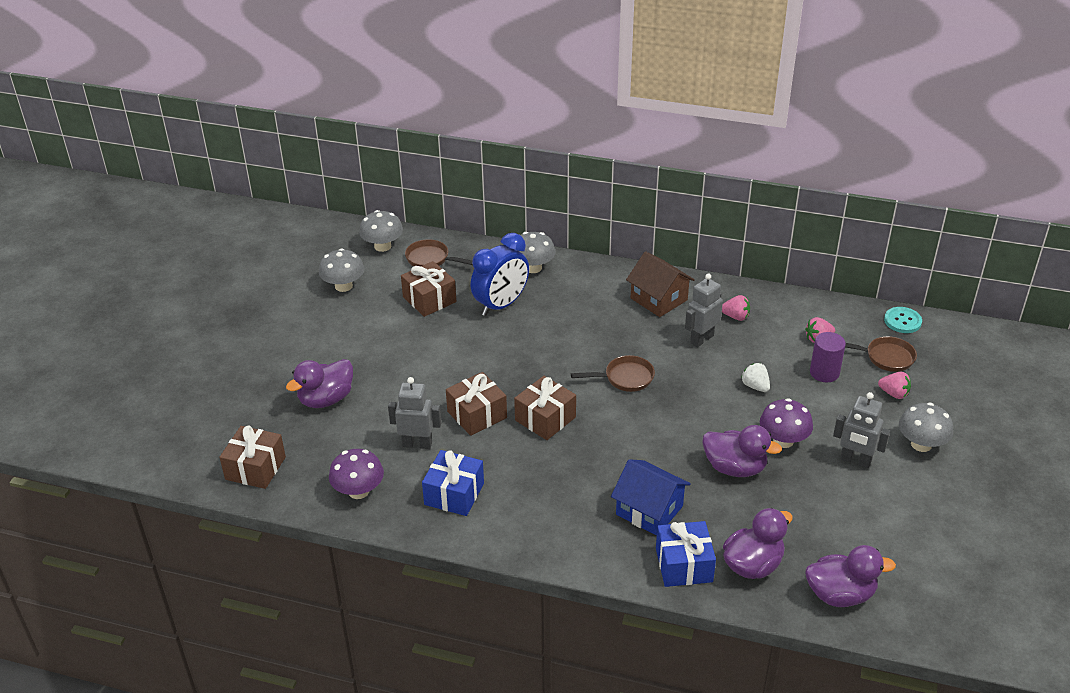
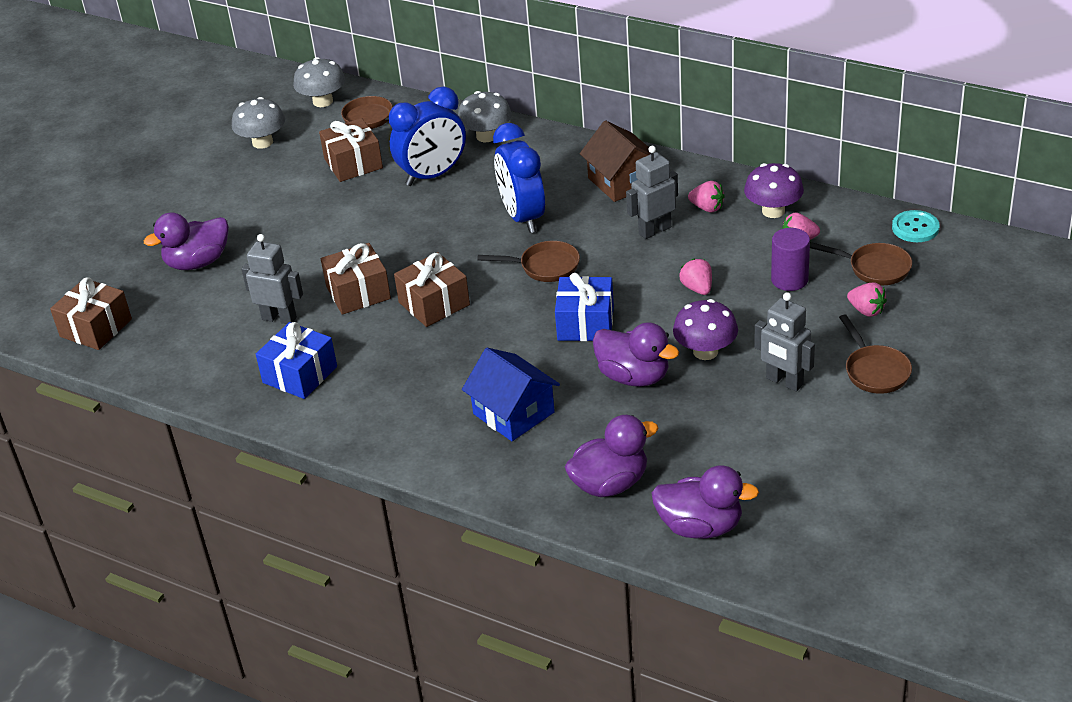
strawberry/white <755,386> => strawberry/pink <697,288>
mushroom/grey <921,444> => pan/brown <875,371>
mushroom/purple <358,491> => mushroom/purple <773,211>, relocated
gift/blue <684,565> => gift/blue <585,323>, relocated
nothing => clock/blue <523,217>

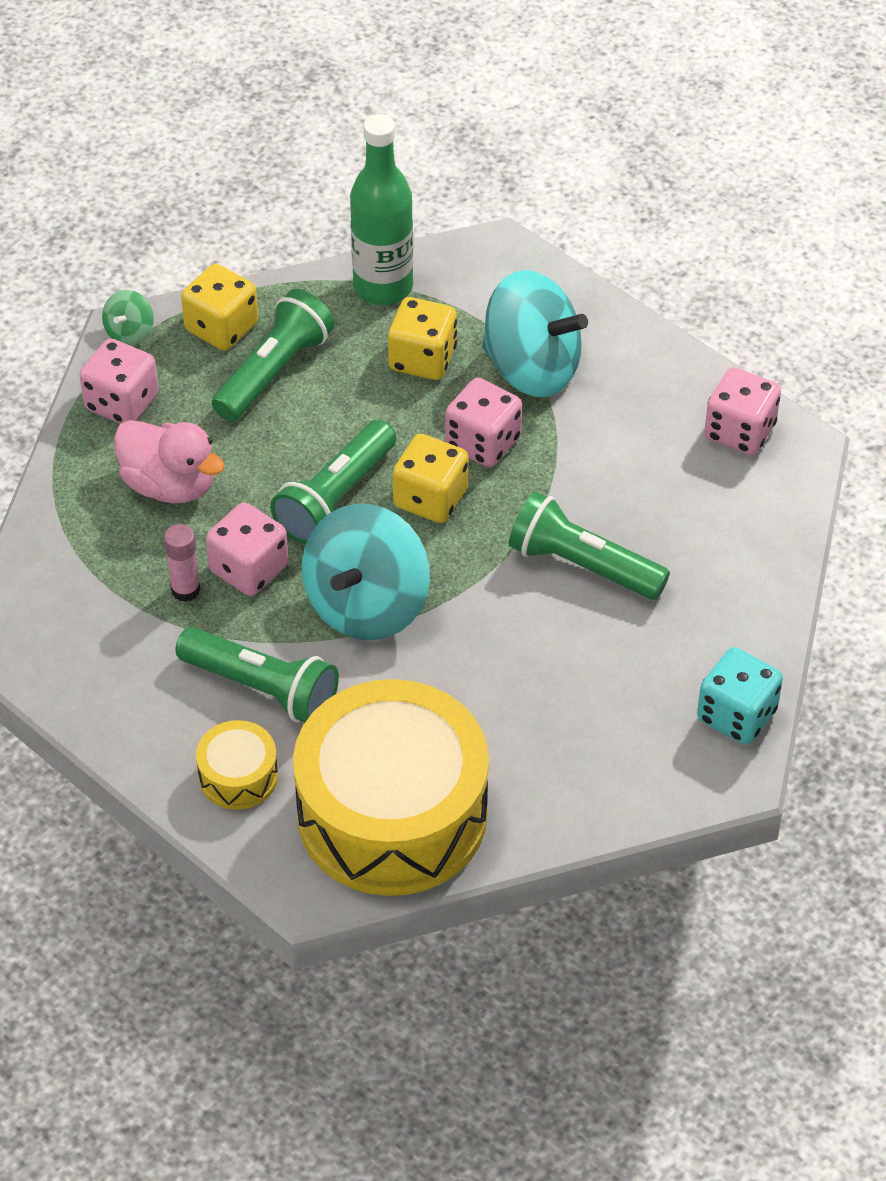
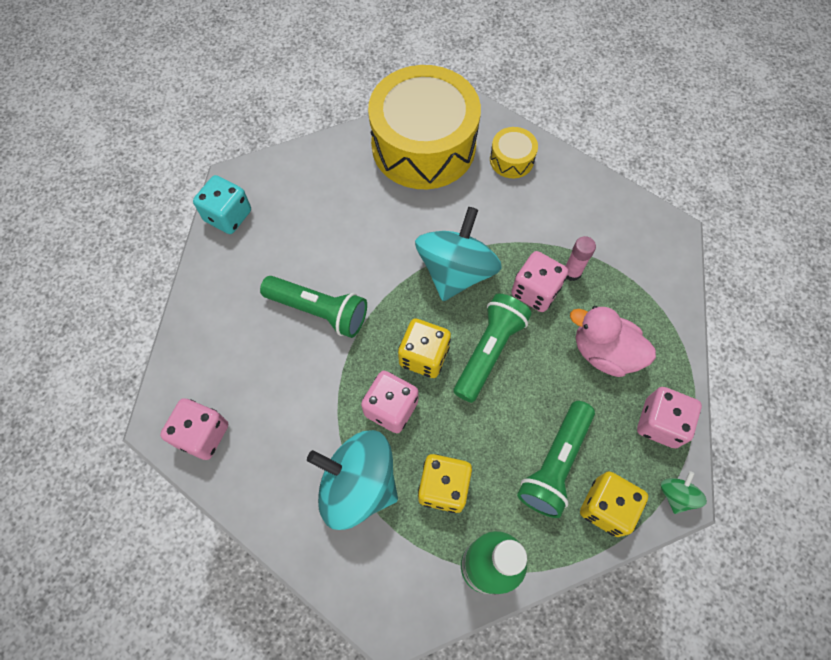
flashlight/green <262,688> => nothing

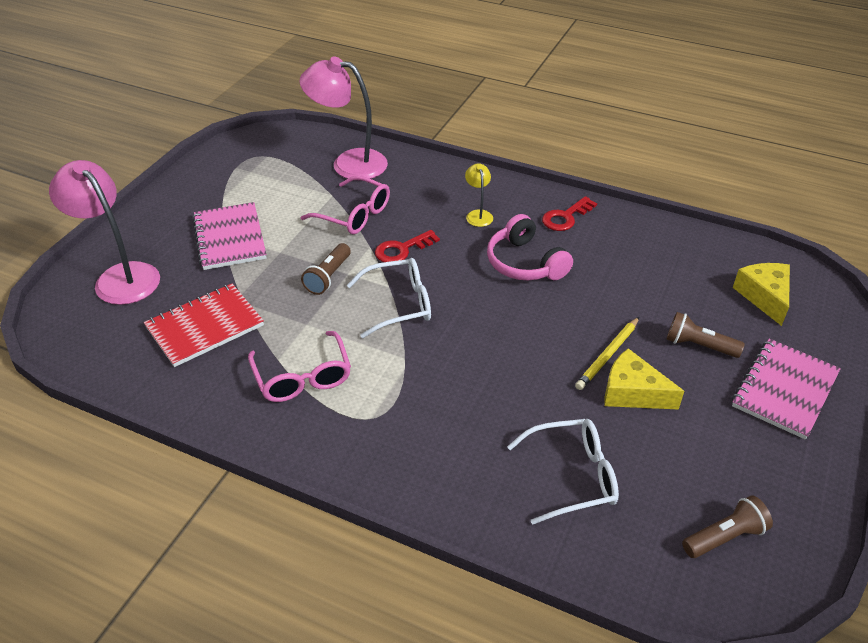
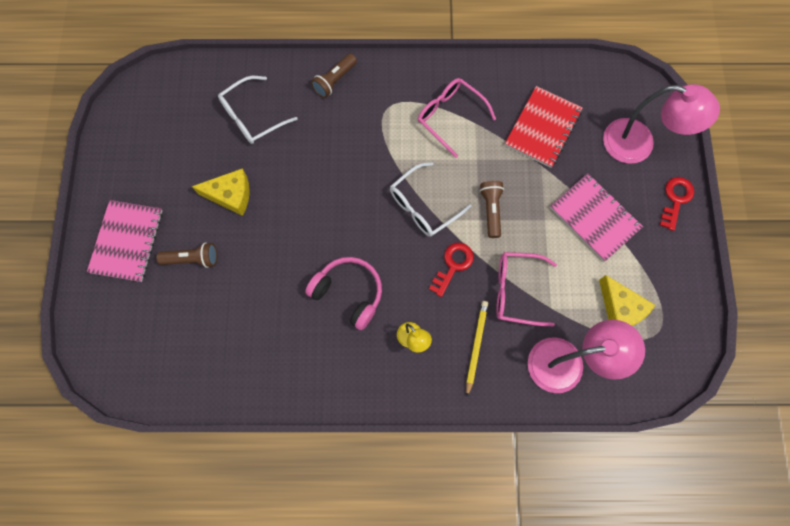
key/red <565,217> => key/red <675,199>, relocated
cheese/yellow <764,297> => cheese/yellow <620,308>, relocated
pencil/yellow <607,355> => pencil/yellow <476,346>, relocated
flashlight/brown <725,537> => flashlight/brown <334,80>, relocated

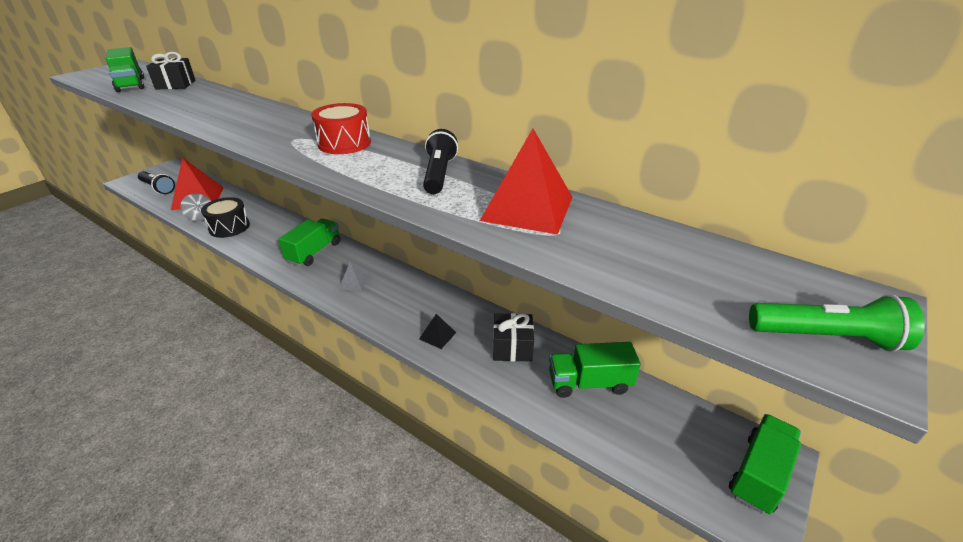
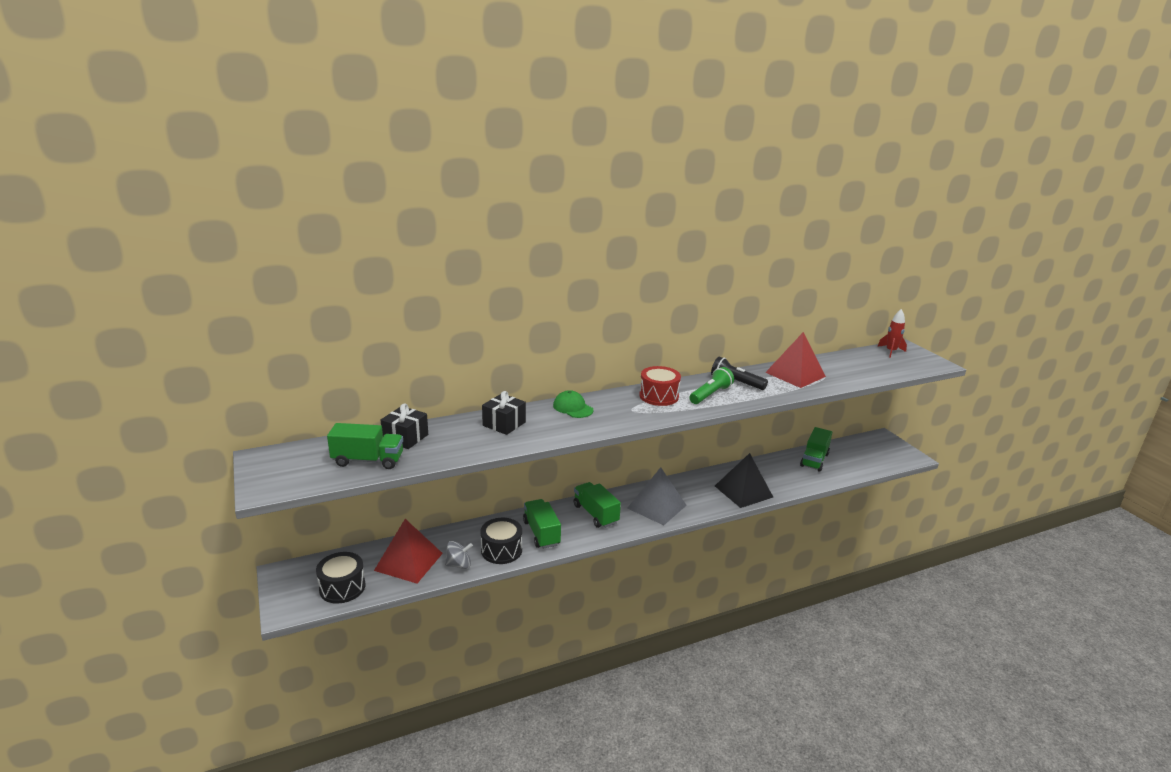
flashlight/black <158,188> => drum/black <342,587>
pyramid/grey <354,282> => pyramid/grey <657,506>, x2.17
flashlight/green <826,337> => flashlight/green <710,394>, relocated
gift/black <512,347> => gift/black <504,424>, relocated
pyramid/black <437,335> => pyramid/black <743,491>, x2.17
truck/green <759,474> => truck/green <541,533>, relocated
nothing => rocket/red <891,351>
nothing => cap/green <573,408>

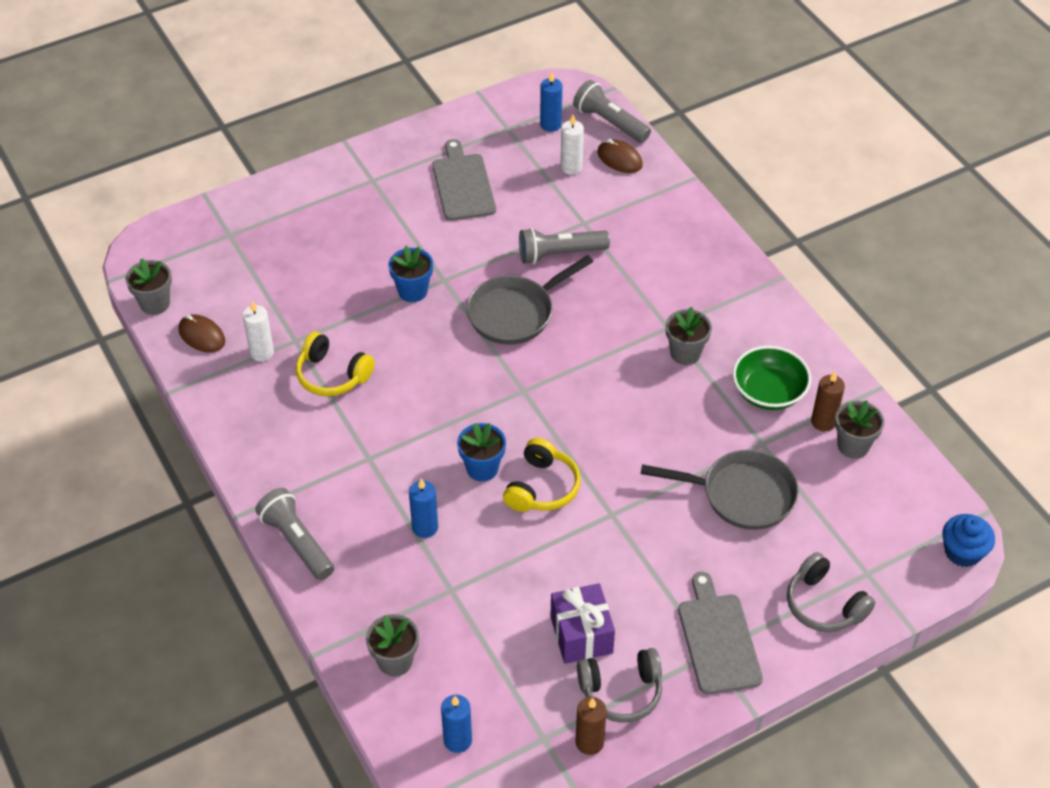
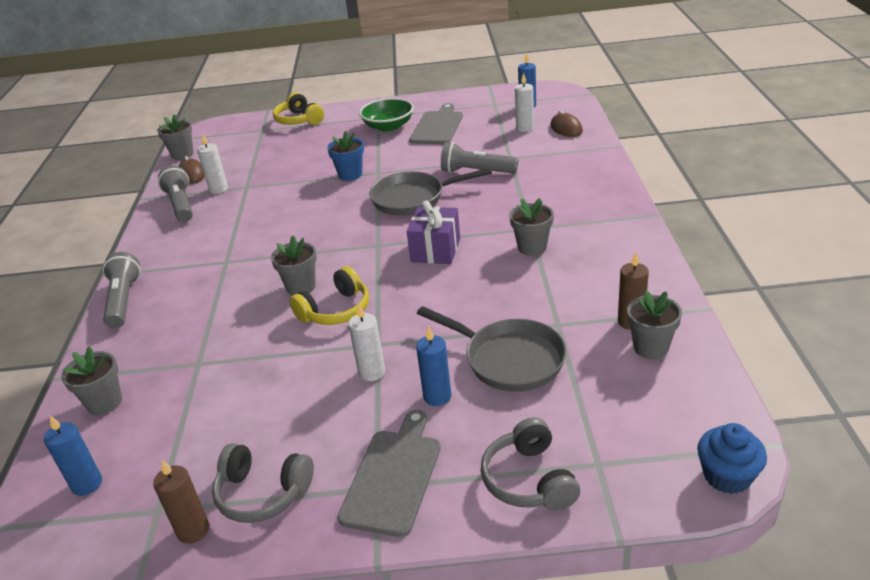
flashlight/grey <610,122> => flashlight/grey <181,204>, relocated
headphones/yellow <332,375> => headphones/yellow <299,120>, relocated
bowl/green <768,392> => bowl/green <388,126>, relocated
flower pot/blue <482,468> => flower pot/grey <301,287>
candle/blue <425,527> => candle/blue <437,396>, relocated
gift/purple <581,635> => gift/purple <436,250>, relocated
nothing => candle/white <371,372>

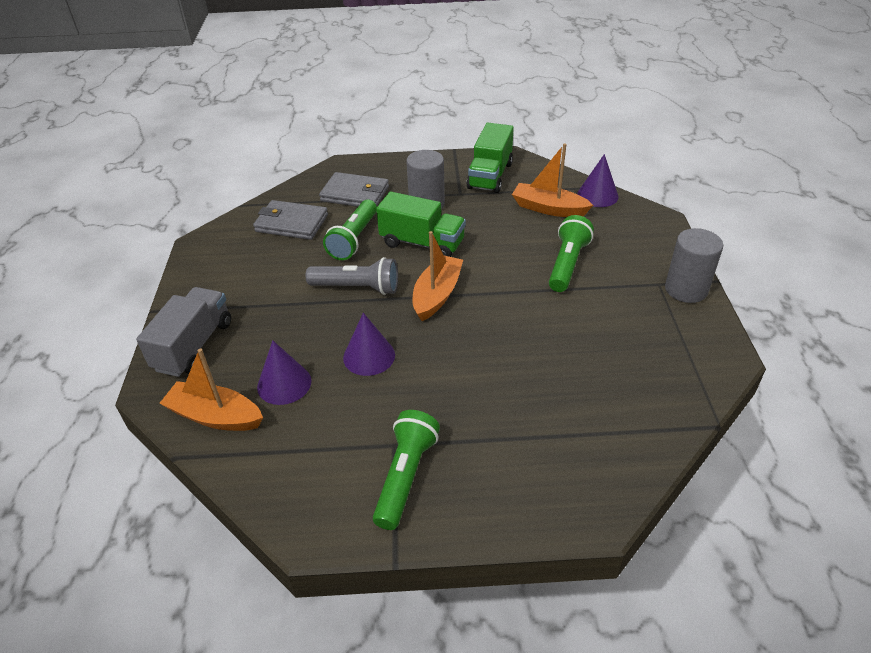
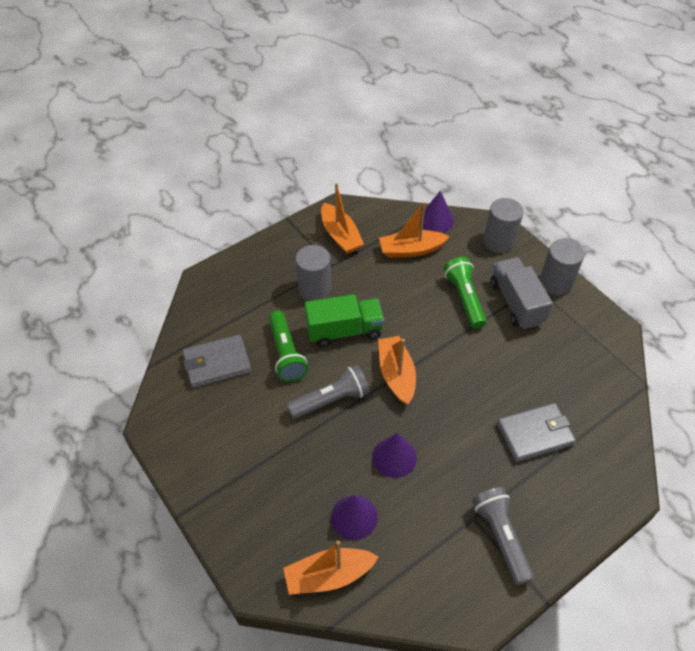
truck/green <490,176> => boat/orange <340,235>
wallet/grey <355,194> => wallet/grey <535,434>, relocated
truck/grey <194,346> => truck/grey <516,303>, relocated
flashlight/green <405,476> => flashlight/grey <501,537>
nothing => cylinder/grey <499,241>

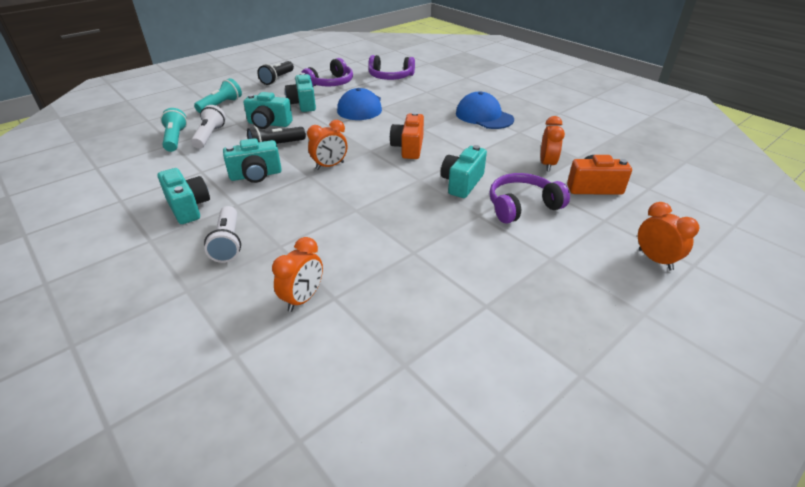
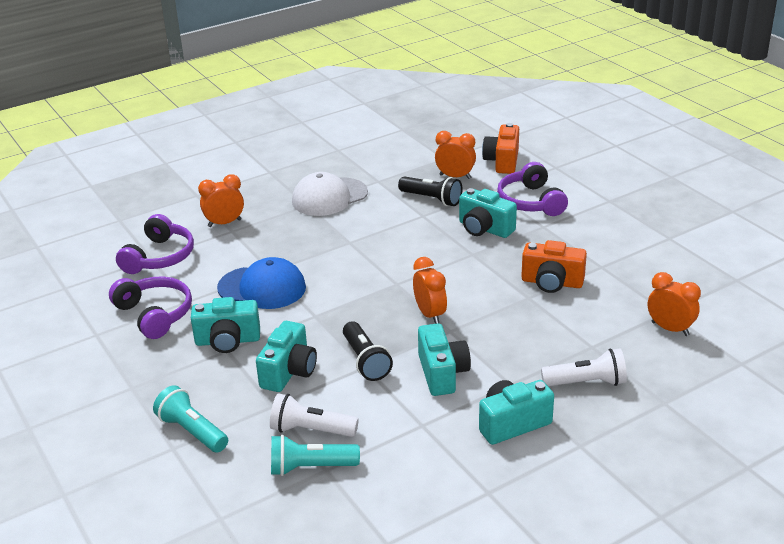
flashlight/black <277,79> => flashlight/black <431,199>, relocated
cap/blue <484,116> => cap/white <329,197>
camera/orange <408,148> => camera/orange <552,282>, relocated
clock/orange <655,259> => clock/orange <224,223>, relocated

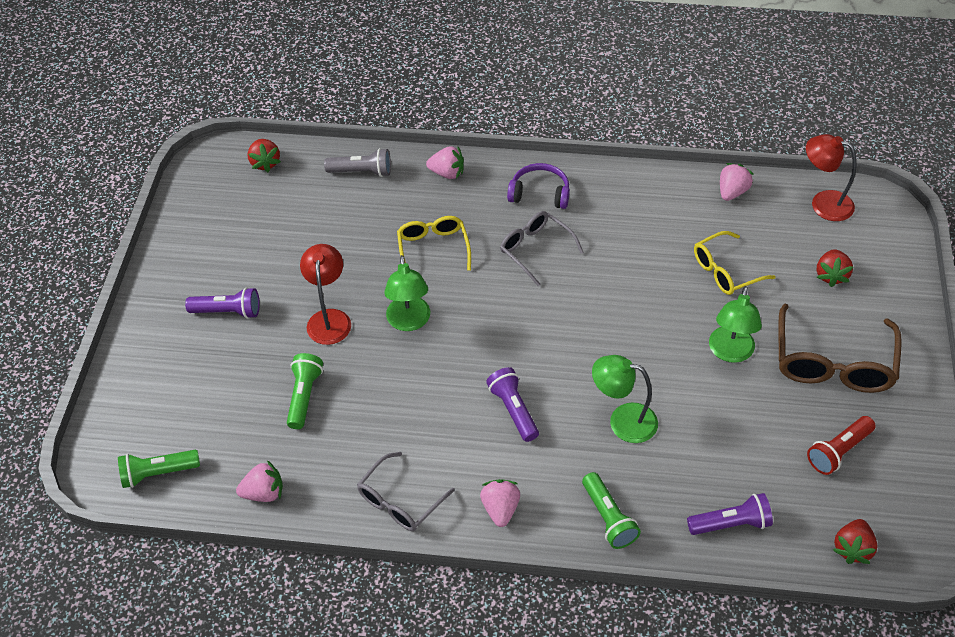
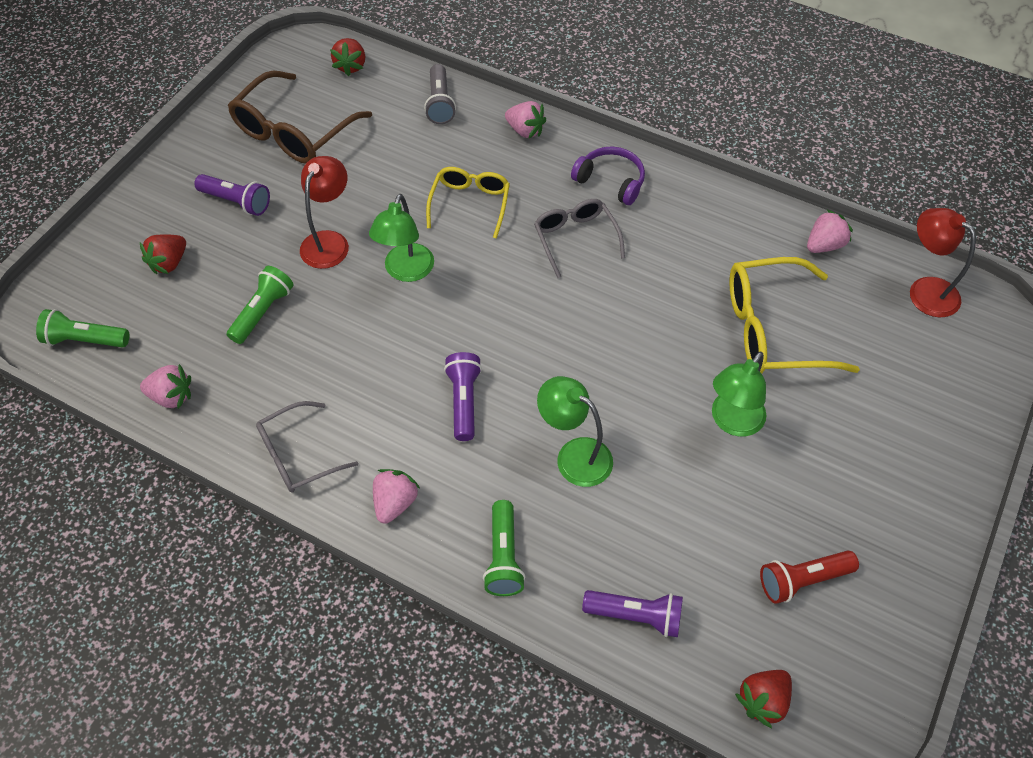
flashlight/grey <362,172> => flashlight/grey <440,103>, 60 degrees clockwise
glasses/yellow <725,271> => glasses/yellow <772,330>, x1.58
strawberry/red <831,275> => strawberry/red <169,263>, relocated
glasses/brown <833,363> => glasses/brown <293,132>, relocated

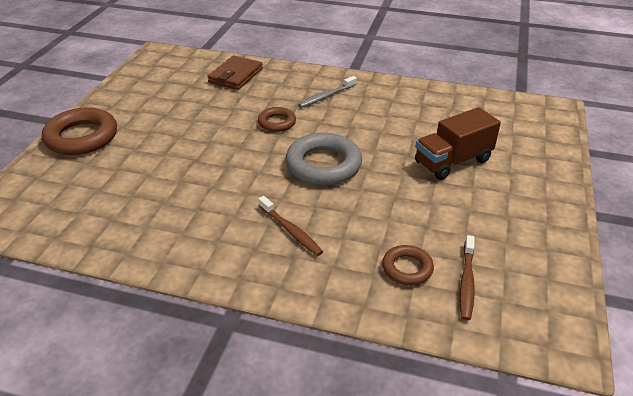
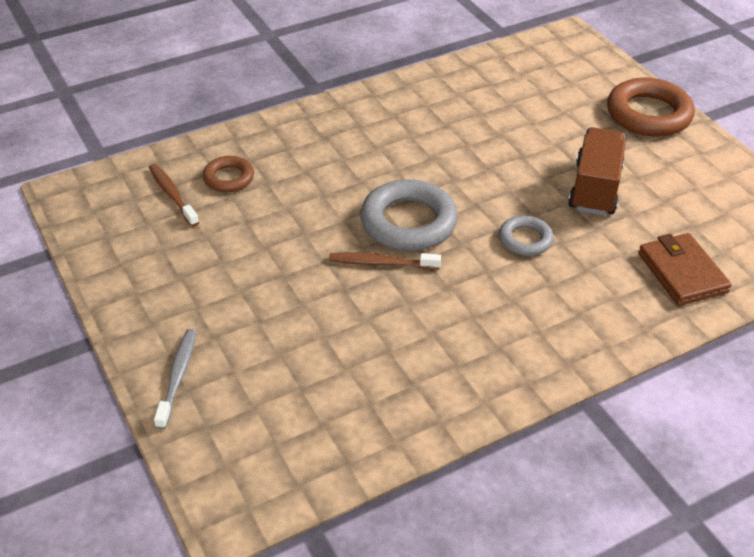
toothbrush/grey <326,96> => toothbrush/grey <177,377>, relocated
ring/brown <277,122> => ring/grey <525,240>
truck/brown <452,161> => truck/brown <595,188>, relocated
toothbrush/brown <291,231> => toothbrush/brown <381,263>, relocated

